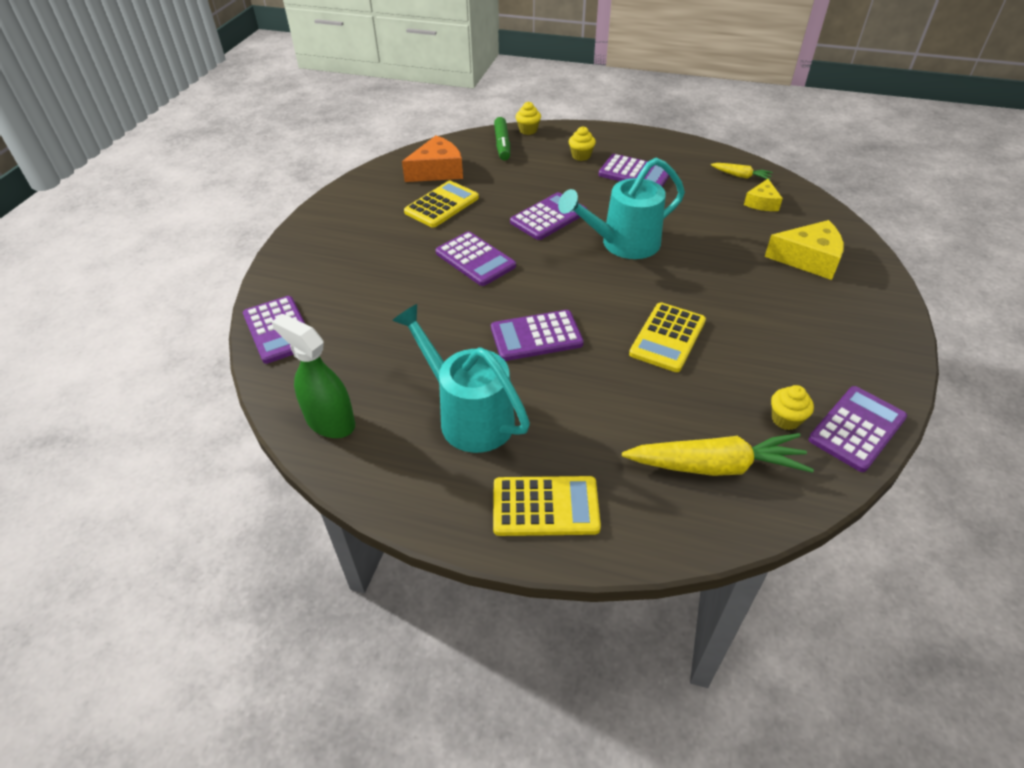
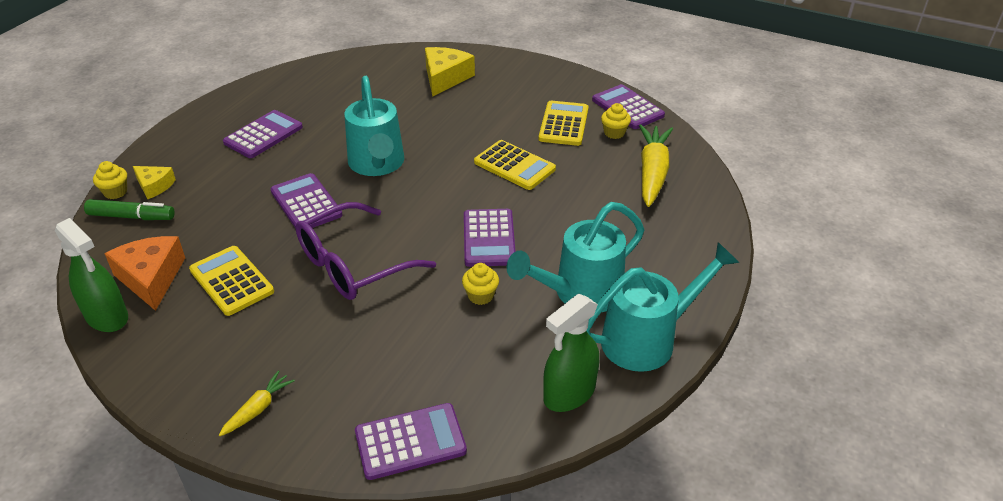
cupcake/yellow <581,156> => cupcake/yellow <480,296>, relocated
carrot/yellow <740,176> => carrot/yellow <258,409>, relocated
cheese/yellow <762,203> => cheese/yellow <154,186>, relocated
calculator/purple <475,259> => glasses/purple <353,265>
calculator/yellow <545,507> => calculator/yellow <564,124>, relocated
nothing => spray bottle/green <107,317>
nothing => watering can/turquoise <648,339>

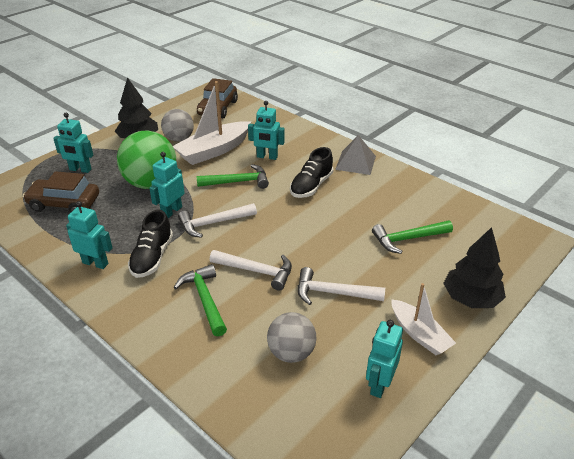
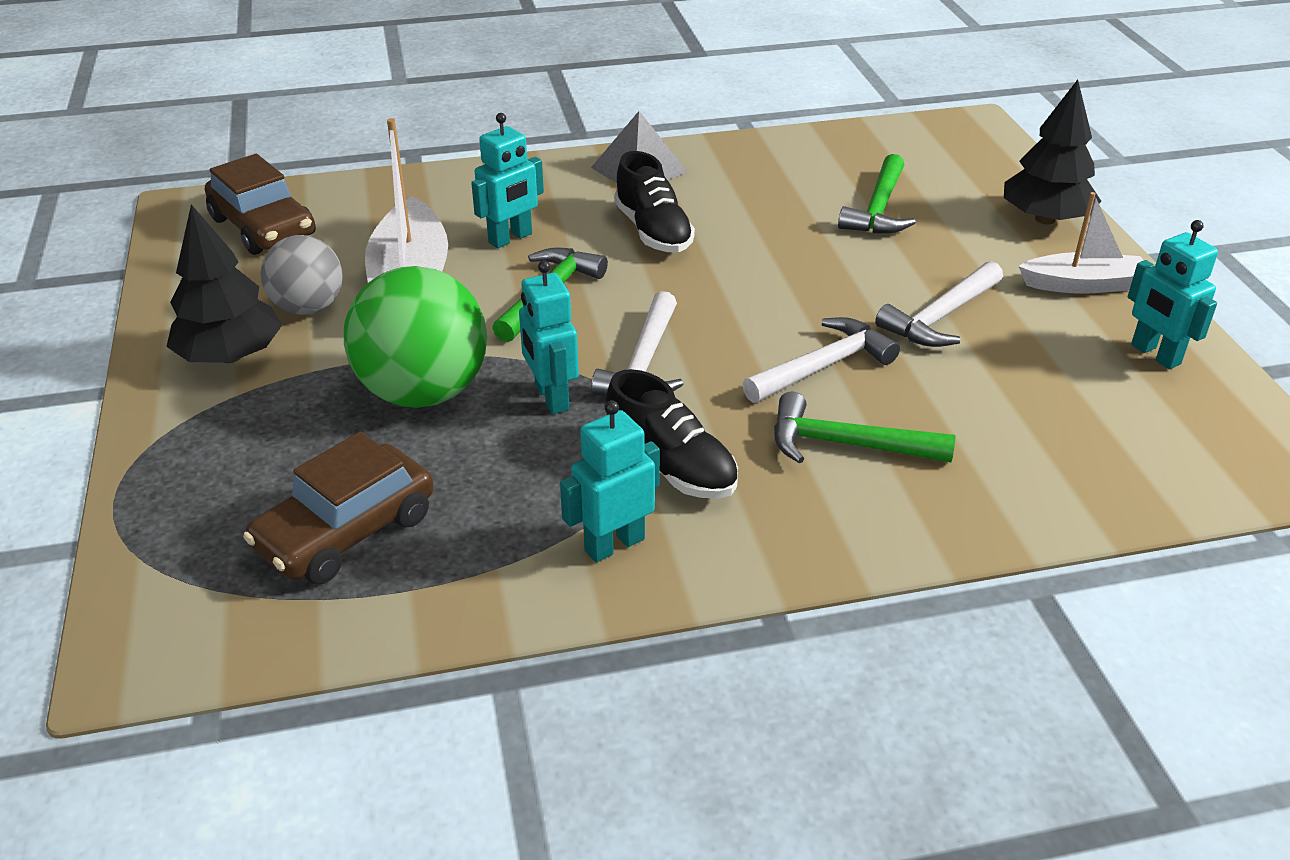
robot/turquoise <80,170> => nothing
ball/grey <291,353> => nothing

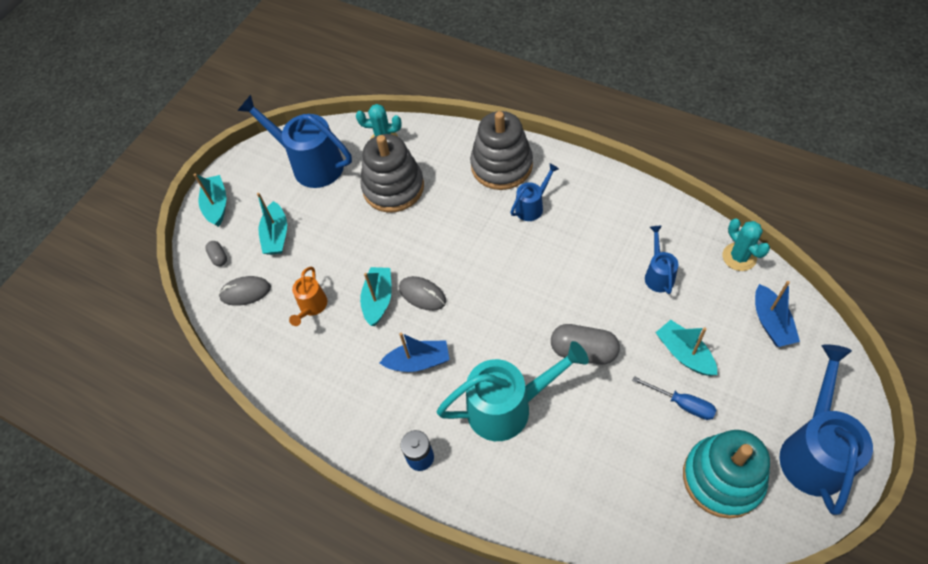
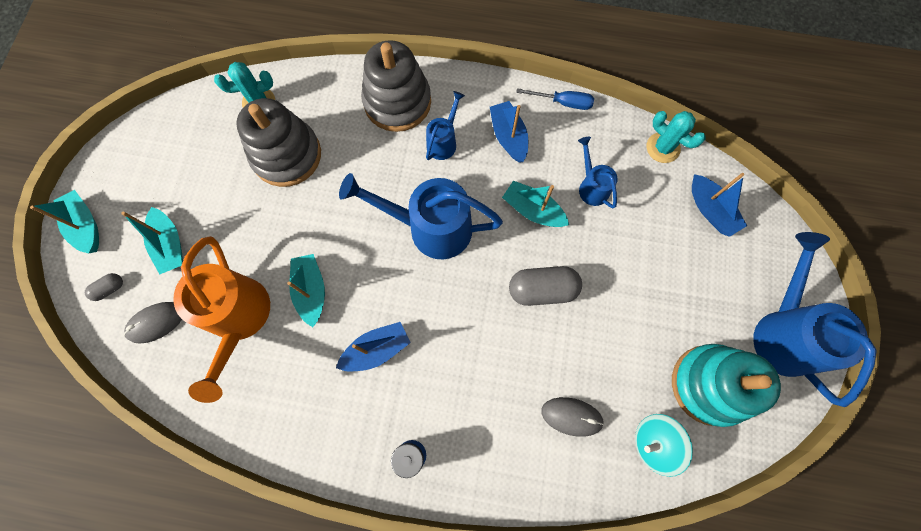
watering can/blue <310,164> => watering can/blue <430,228>, relocated
capsule/grey <218,257> => capsule/grey <110,289>, 75 degrees counterclockwise
watering can/orange <311,307> => watering can/orange <239,320>, x1.95
mouse/grey <422,294> => mouse/grey <571,416>, relocated
boat/turquoise <684,353> => boat/turquoise <533,210>, relocated
watering can/turquoise <509,407> => nothing
screwdriver/blue <682,404> => screwdriver/blue <563,102>, relocated
nothing => boat/blue <508,136>
nothing => spinning top/turquoise <654,442>

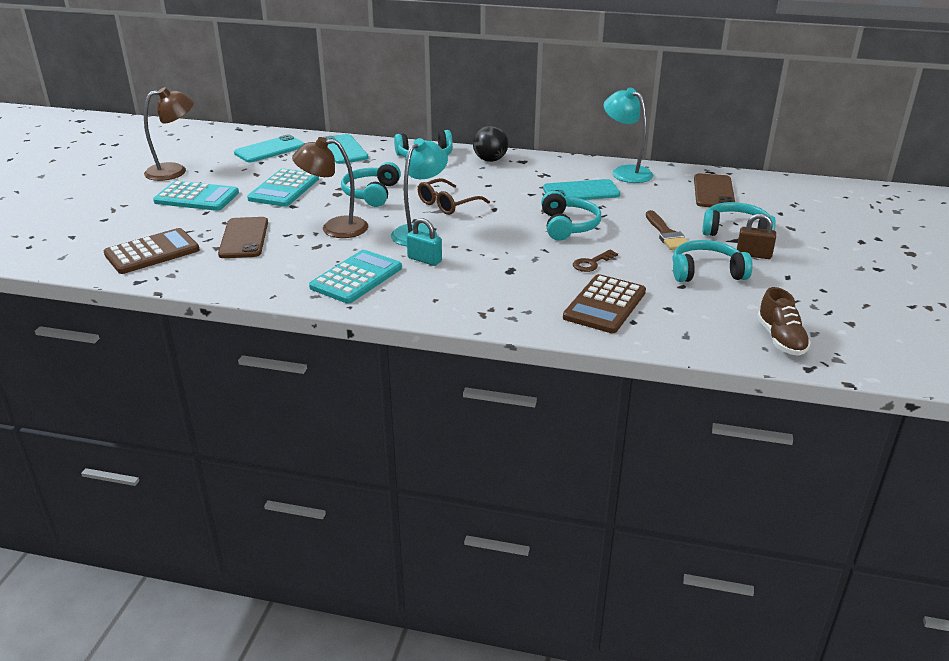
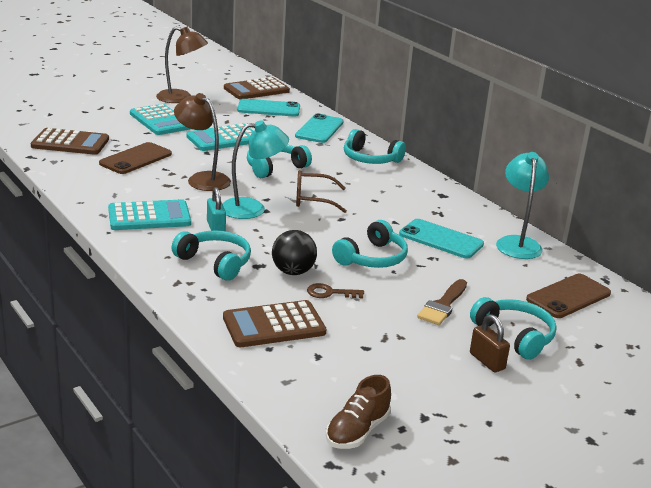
ball/black <490,160> => ball/black <293,272>, relocated
headphones/turquoise <706,272> => headphones/turquoise <215,262>, relocated
nothing => calculator/brown <256,90>

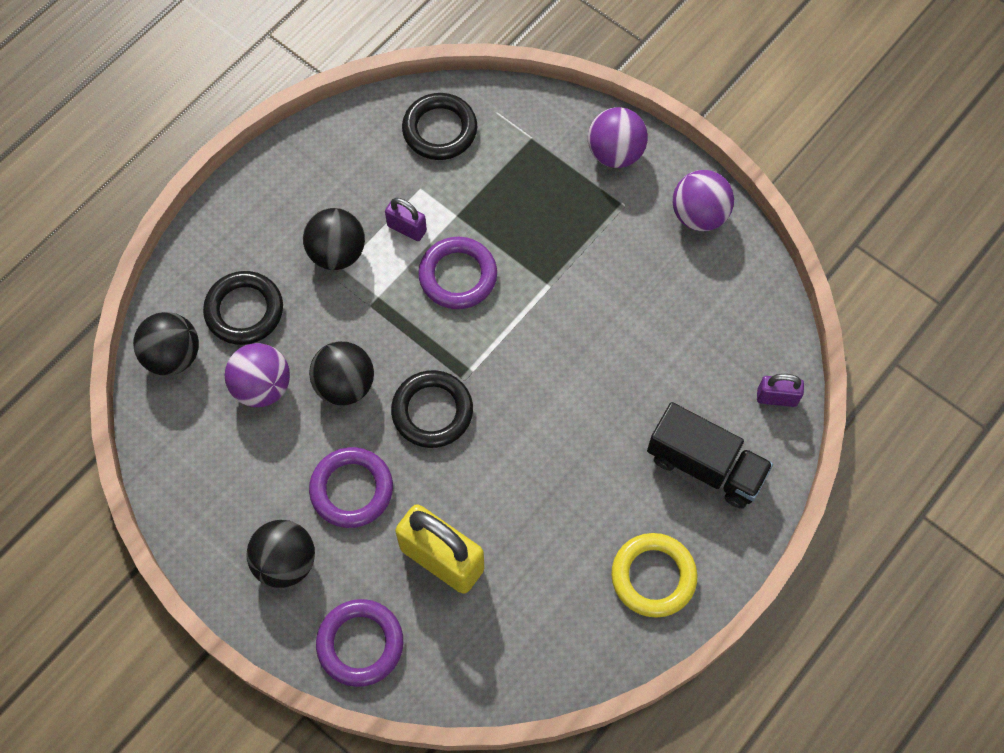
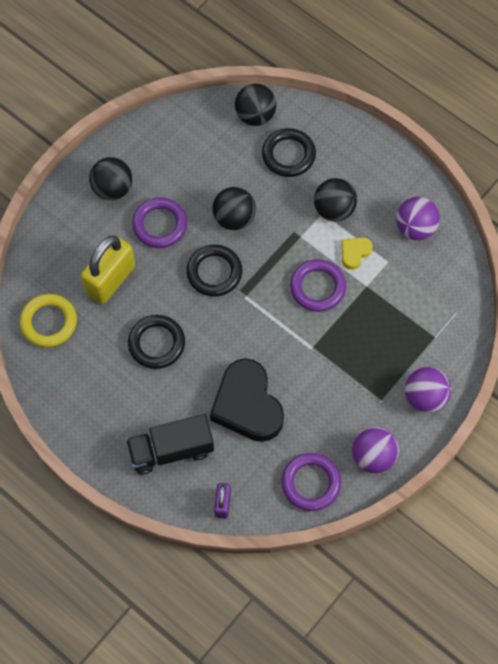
ring/black <440,130> => ring/black <156,343>, relocated
padlock/purple <406,228> => heart/yellow <354,253>
ball/purple <262,387> => ball/purple <415,228>, relocated
truck/black <705,466> => truck/black <171,450>, 45 degrees clockwise
ring/yellow <653,576> => ring/yellow <49,322>, relocated
ring/purple <360,644> => ring/purple <311,483>, relocated
nothing => heart/black <247,405>

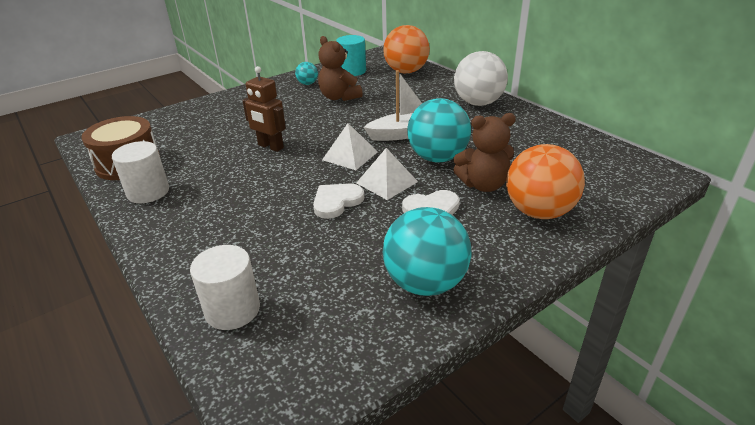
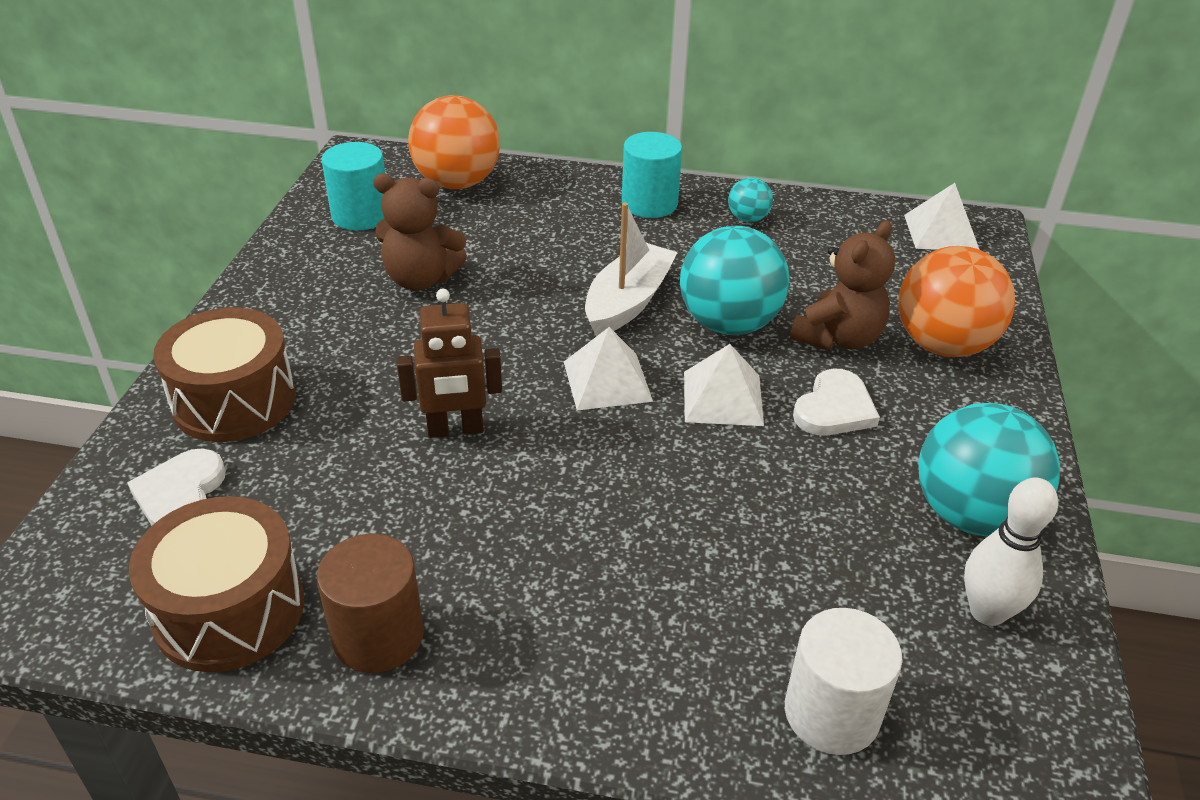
ball/white <478,103> => cylinder/turquoise <649,204>
ball/turquoise <307,84> => ball/turquoise <748,219>, relocated
cylinder/white <148,192> => cylinder/brown <378,636>
heart/white <336,202> => heart/white <181,494>, relocated
nothing => pyramid/white <941,232>
nothing => drum/brown <234,401>
nothing => bowling pin/white <987,612>

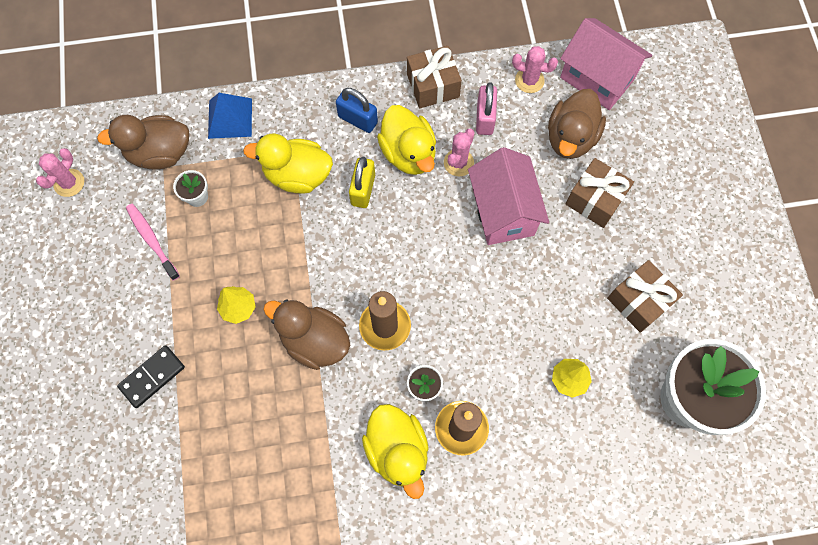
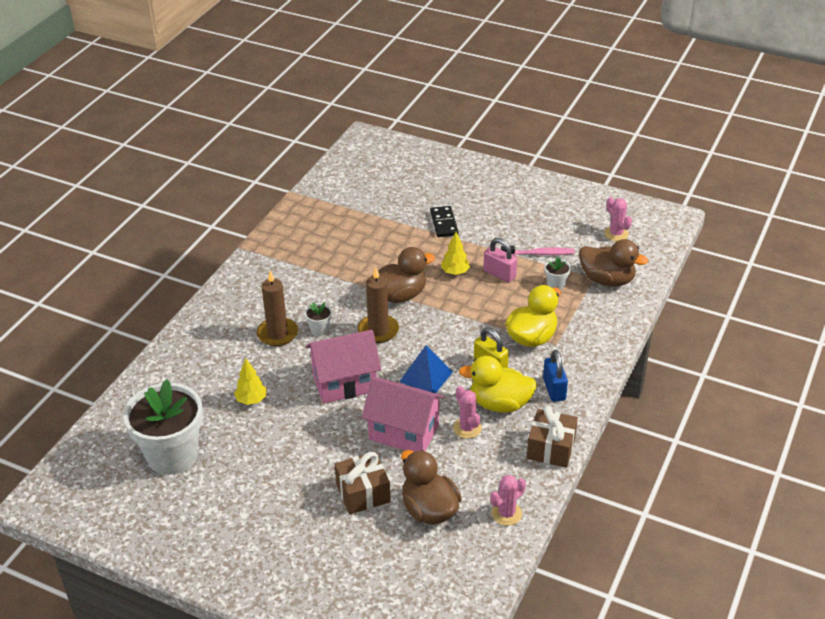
house/pink <597,78> => house/pink <344,383>, relocated
padlock/pink <485,118> => padlock/pink <499,274>, relocated
padlock/blue <358,120> => padlock/blue <554,389>, 75 degrees counterclockwise
pyramid/blue <230,118> => pyramid/blue <426,376>, relocated
duck/brown <160,153> => duck/brown <607,280>, 90 degrees clockwise
gift/brown <639,301> => nothing
duck/yellow <397,450> => nothing

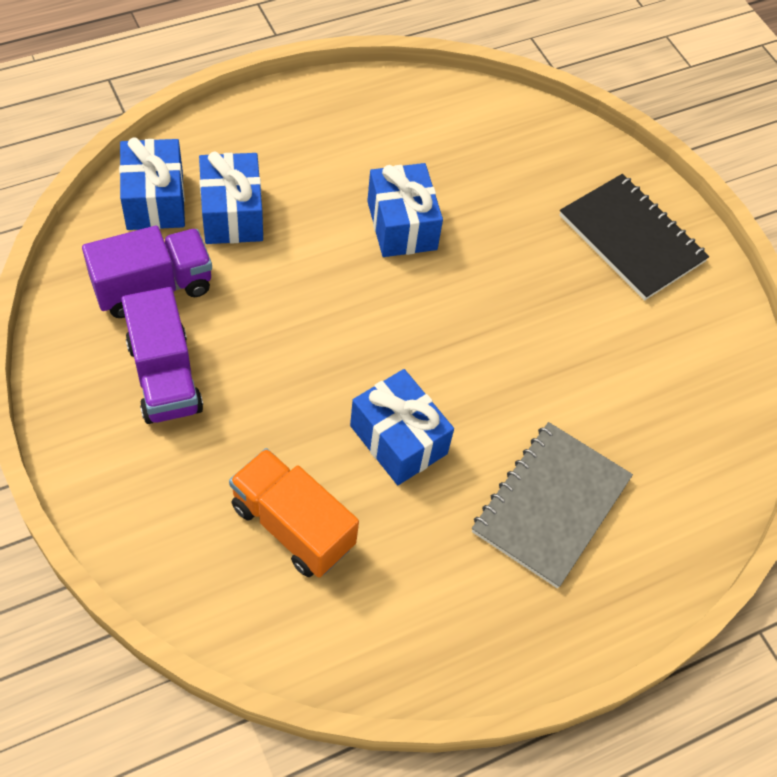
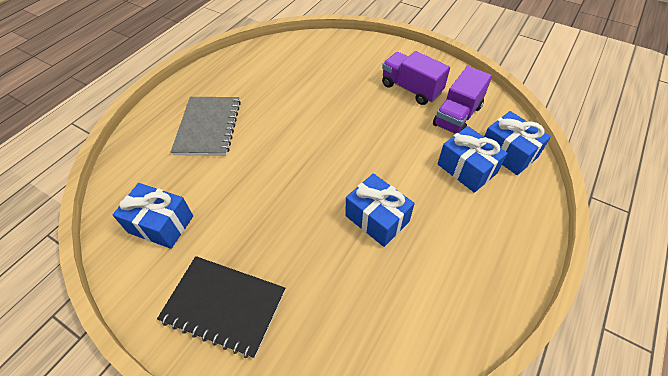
gift/blue <398,439> => gift/blue <161,224>, relocated
truck/orange <292,526> => nothing

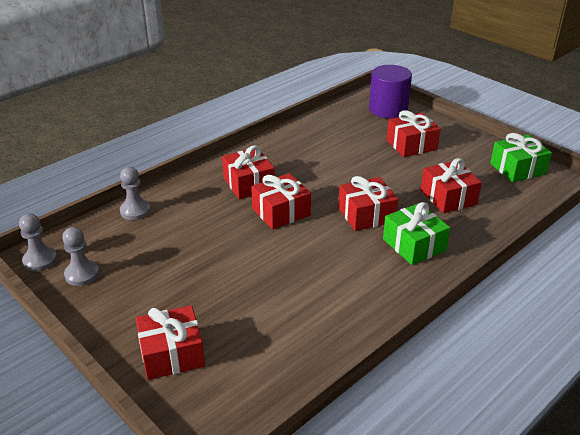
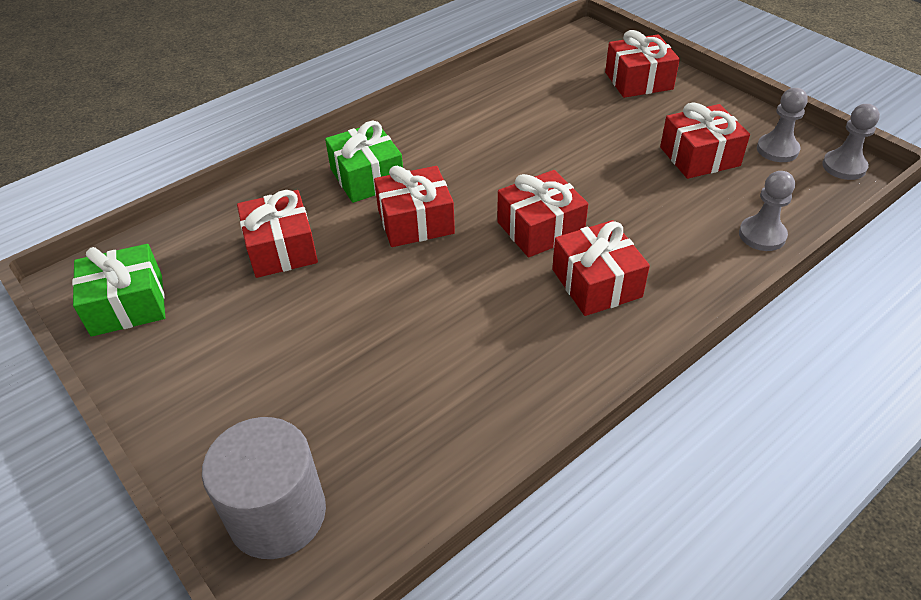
cylinder/purple <388,109> => cylinder/grey <277,514>
gift/red <411,145> => gift/red <699,156>, relocated

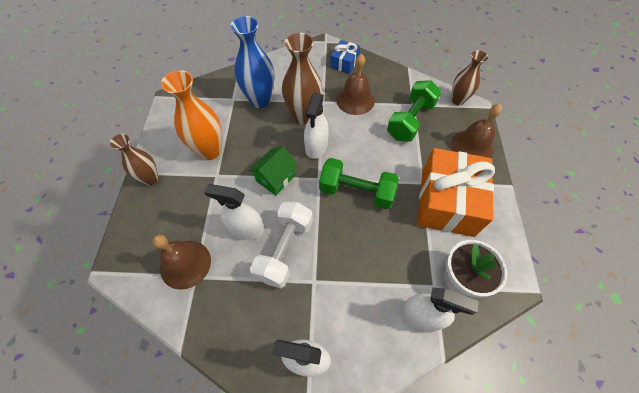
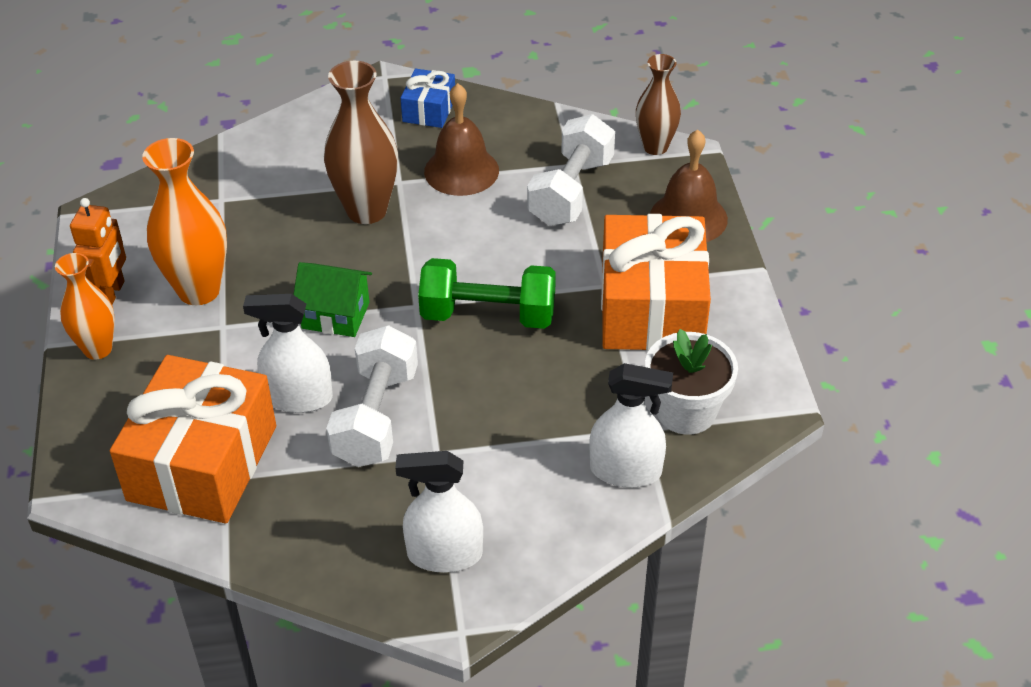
vase/blue <260,100> => nothing
dumbbell/green <410,121> => dumbbell/white <571,191>
spray bottle/white <316,146> => nothing
vase/brown <151,179> => vase/orange <98,349>
house/green <275,178> => house/green <335,315>, 75 degrees clockwise
bell/brown <185,264> => gift/orange <202,463>
nothing => robot/orange <111,293>

